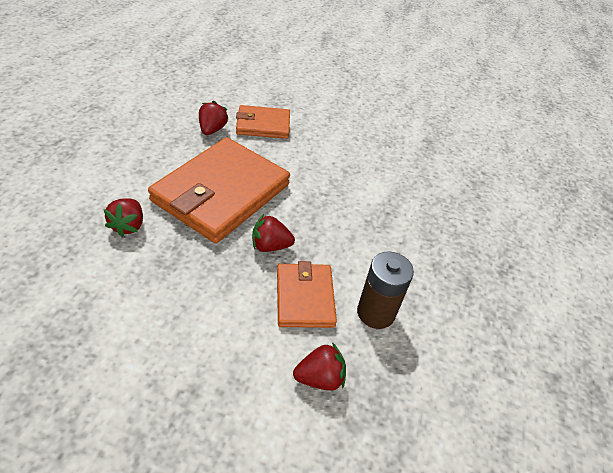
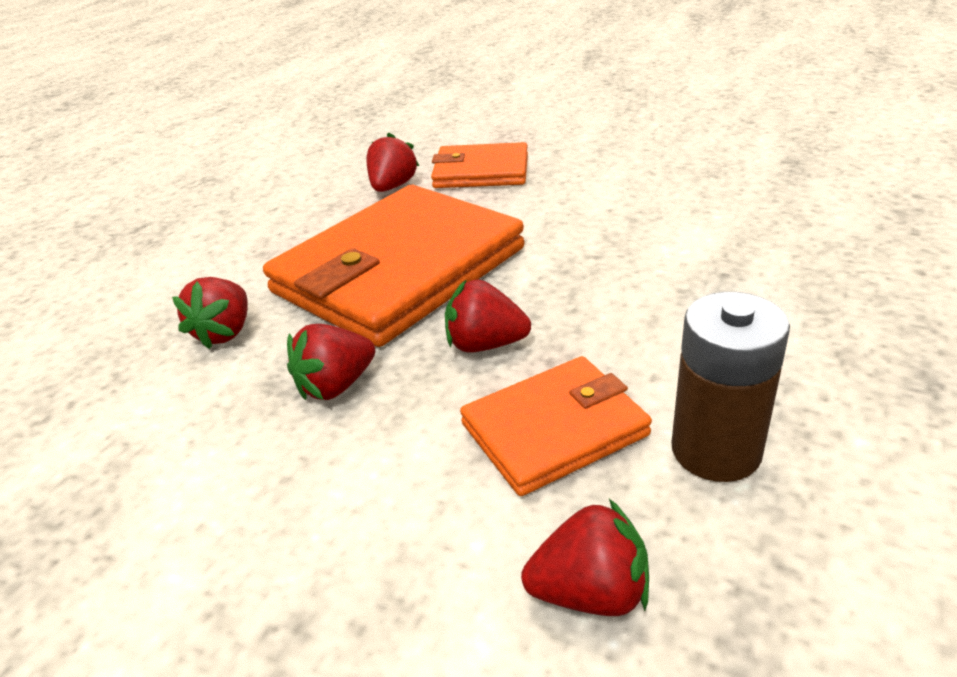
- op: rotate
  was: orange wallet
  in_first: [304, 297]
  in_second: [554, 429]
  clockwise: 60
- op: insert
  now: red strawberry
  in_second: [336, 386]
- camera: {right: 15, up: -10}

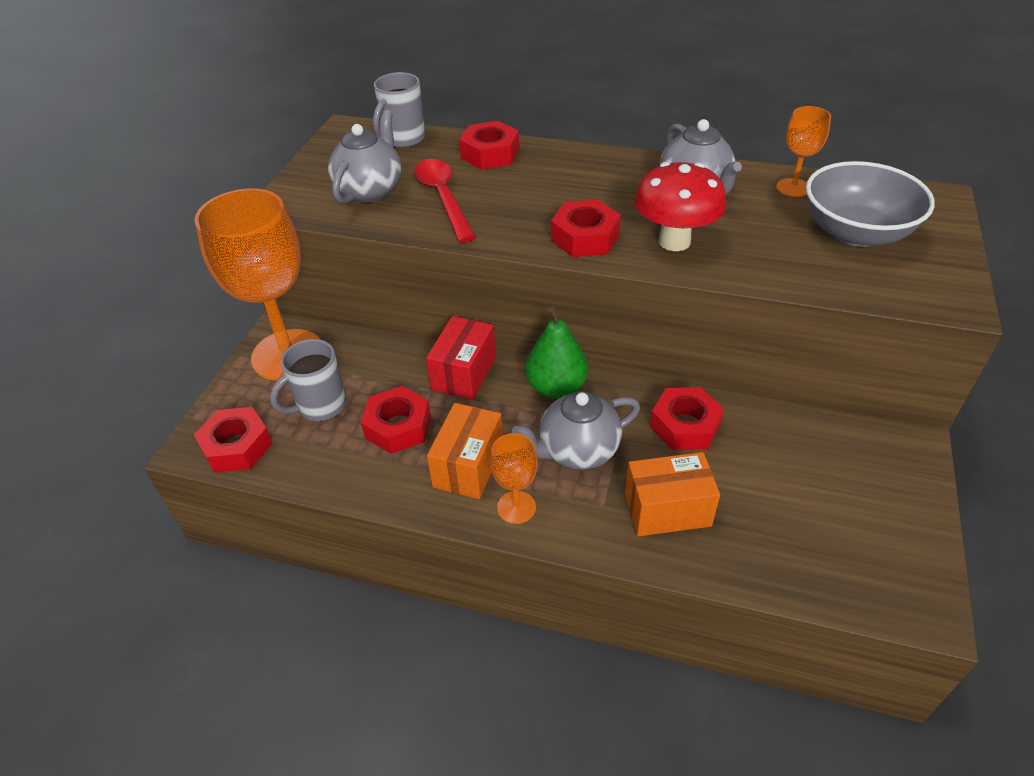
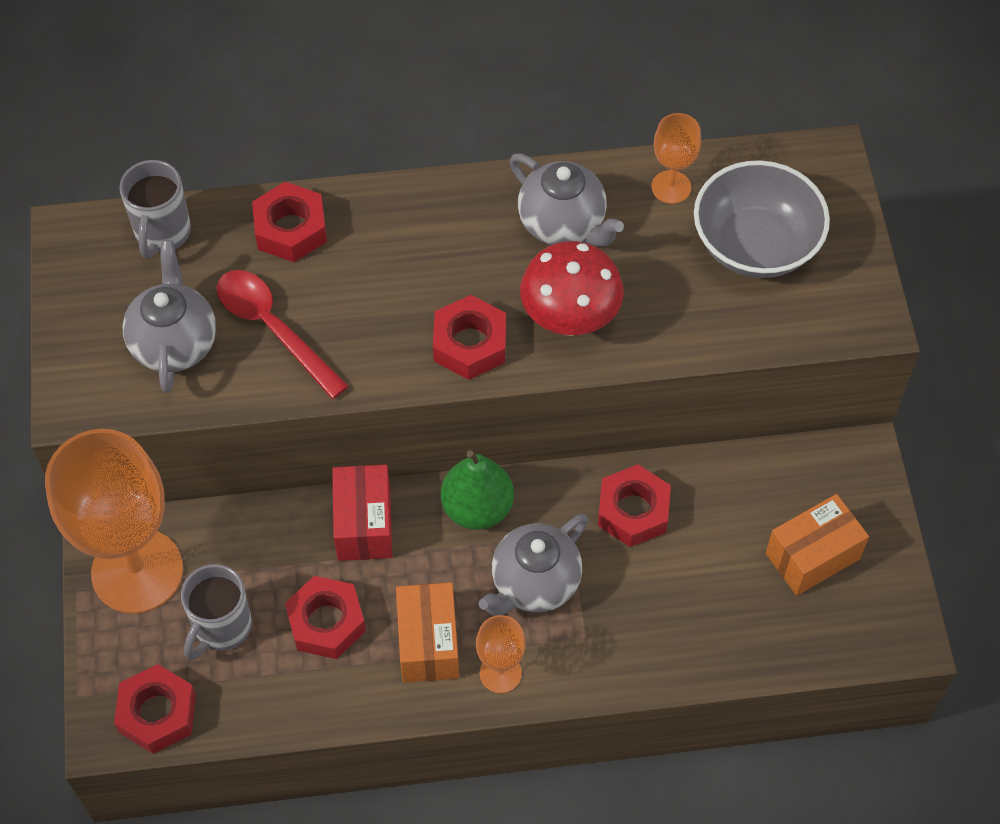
- op: move
  was: orange box
  in_first: [667, 509]
  in_second: [812, 556]
- camera: {right: -25, up: 15}

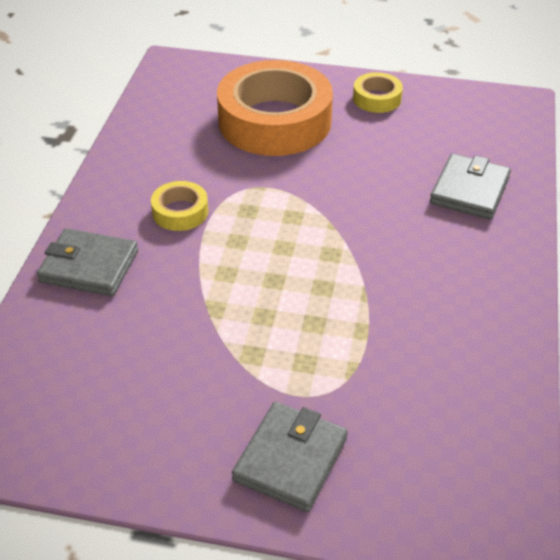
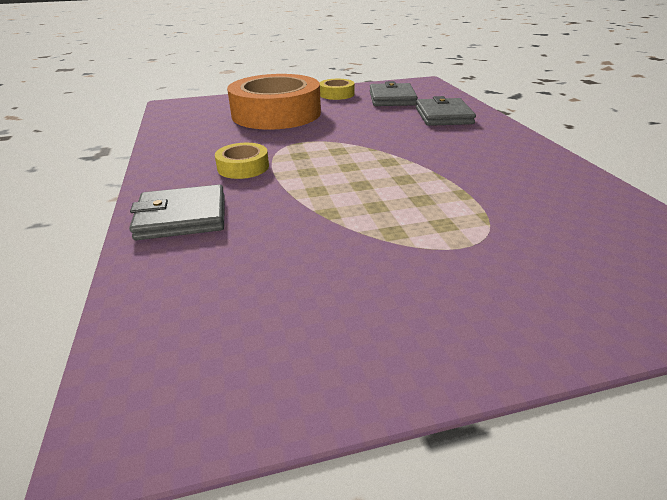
- op: move
  was: grey wallet
  in_first: [290, 459]
  in_second: [392, 98]
- camera: {right: -25, up: -10}

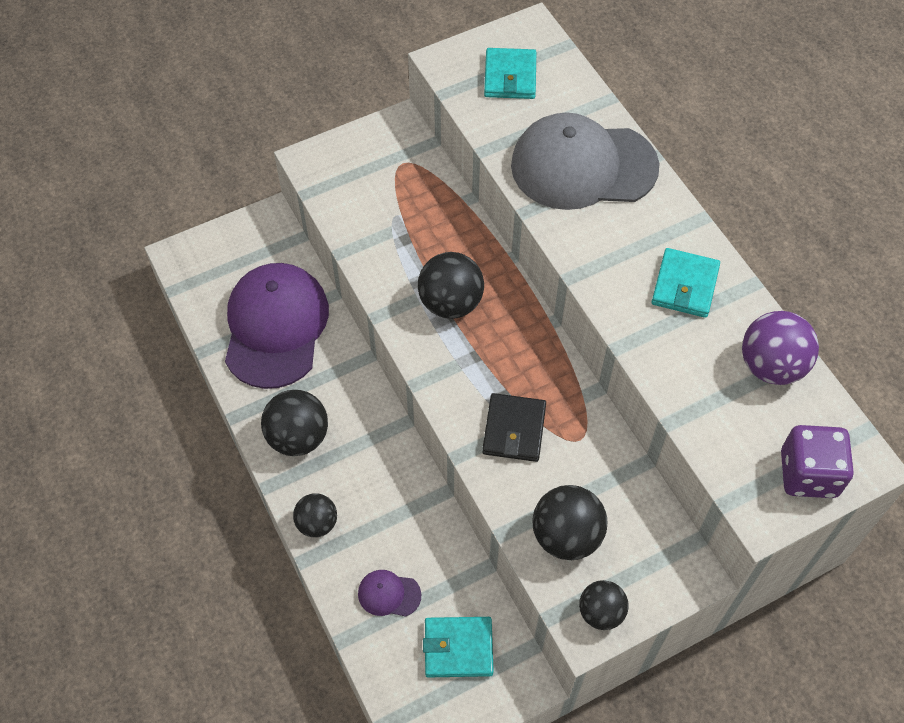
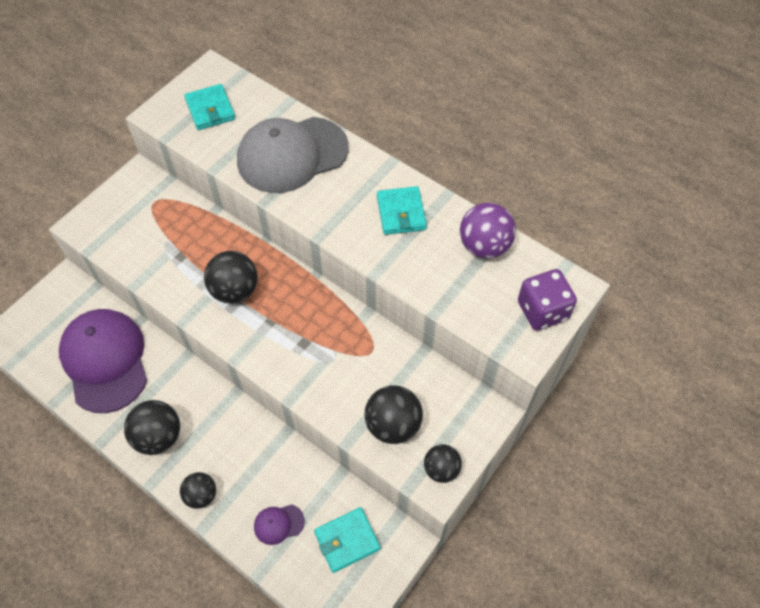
- op: delete
  was: black wallet
  in_first: [514, 430]
- camera: {right: -25, up: 0}

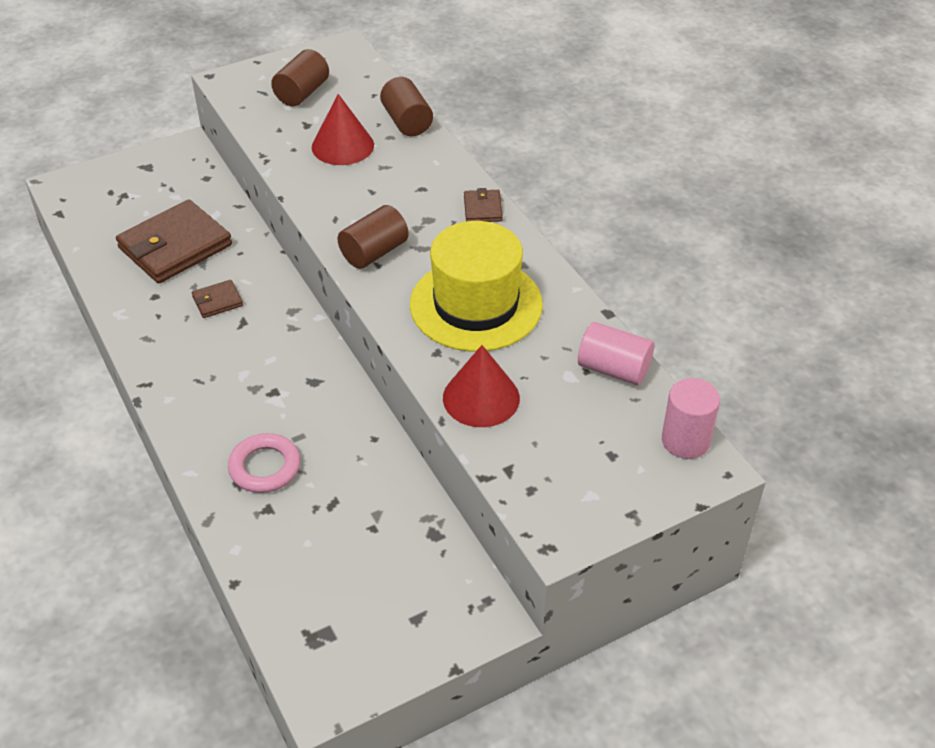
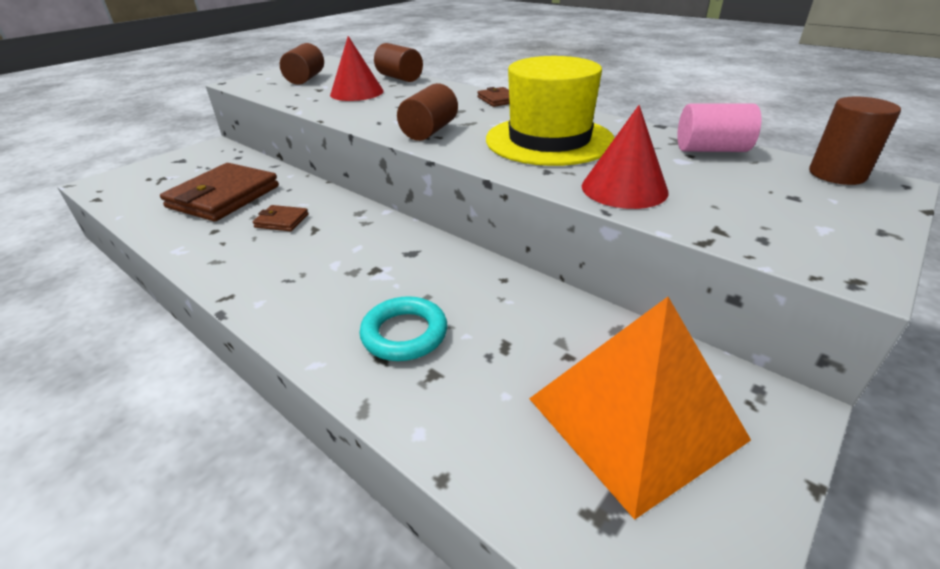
- op: rotate
  was: brown wallet
  in_first: [217, 301]
  in_second: [281, 221]
  clockwise: 60
- op: recolor
  was: pink ring
  now: turquoise ring
  in_first: [265, 467]
  in_second: [404, 334]
- op: recolor
  was: pink cylinder
  now: brown cylinder
  in_first: [685, 441]
  in_second: [837, 174]
- op: insert
  now: orange pyramid
  in_second: [635, 418]
- camera: {right: -20, up: -10}

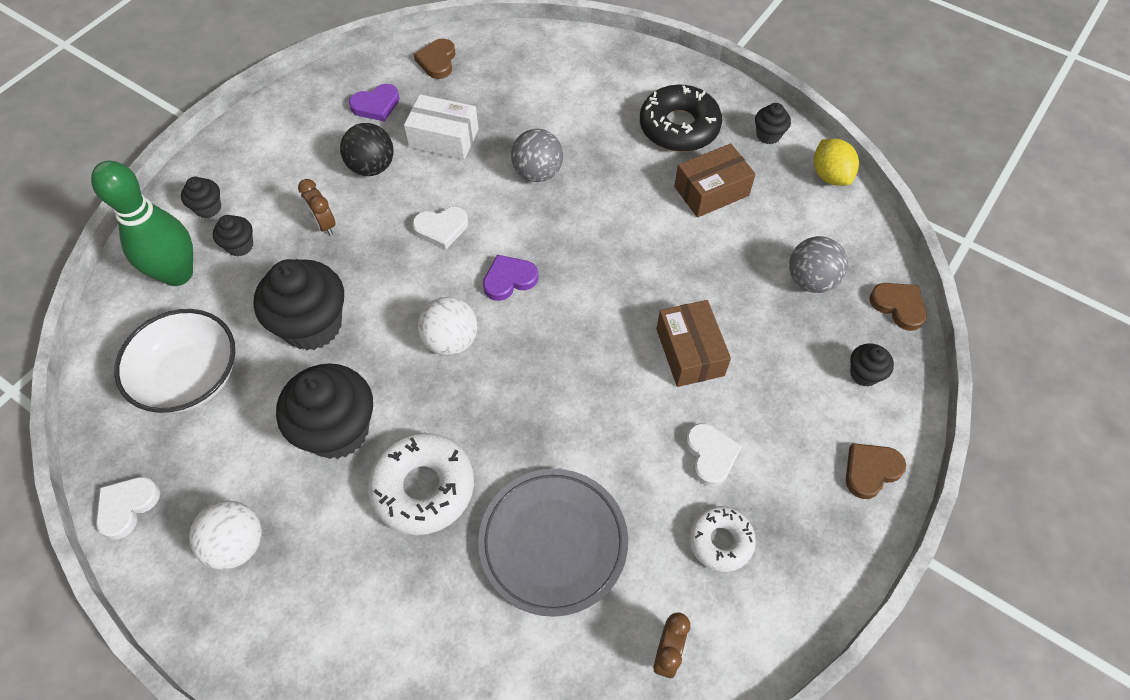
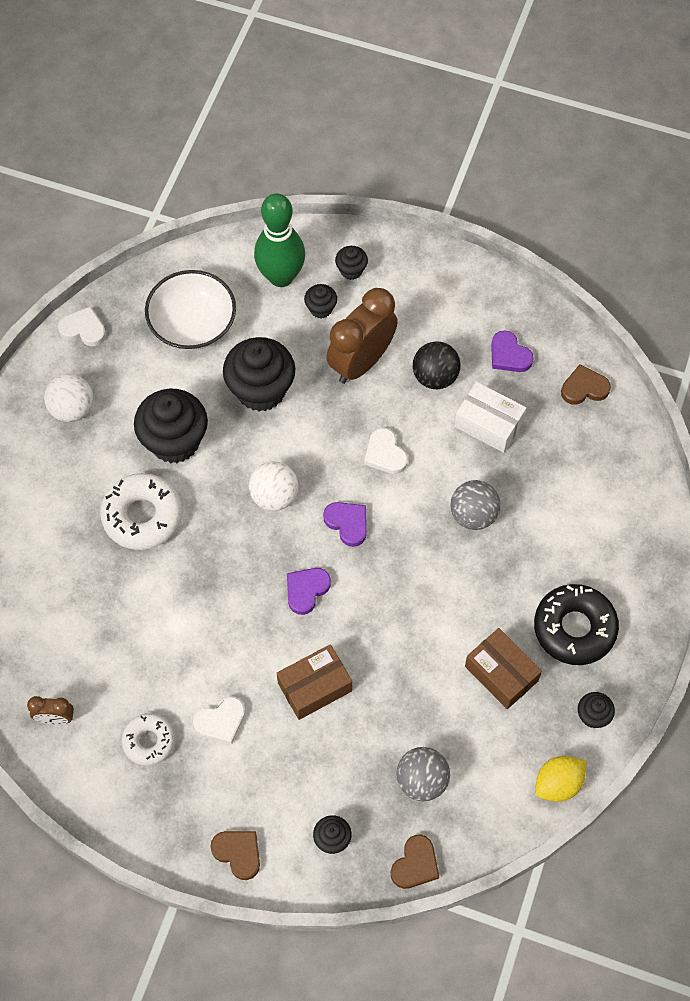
- op: resize
  was: brown clock
  in_first: [324, 224]
  in_second: [361, 362]
  ratio: 2.1
- op: rotate
  was: white box
  in_first: [444, 138]
  in_second: [488, 424]
  clockwise: -60
- op: delete
  was: grey plate
  in_first: [553, 543]
- op: insert
  now: purple heart
  in_second: [306, 590]
- camera: {right: 75, up: 5}

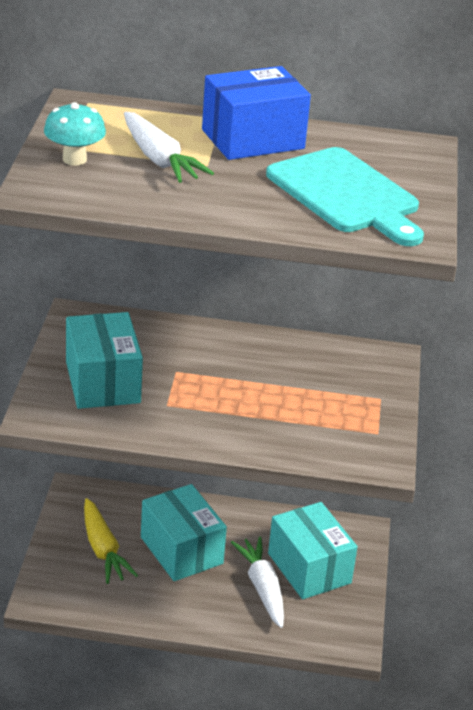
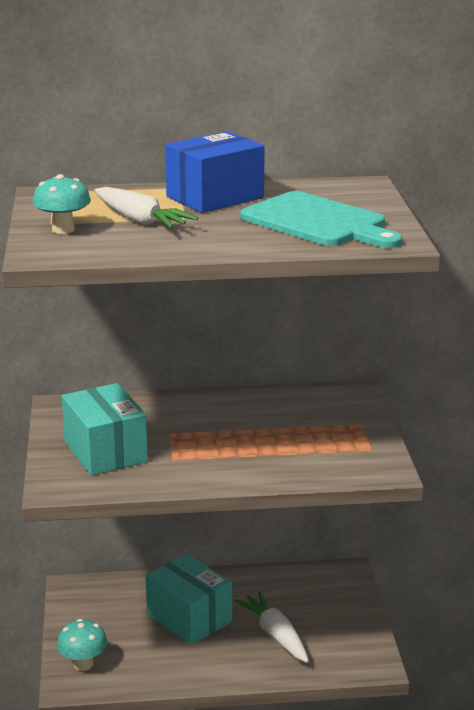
- op: delete
  was: yellow carrot
  in_first: [103, 550]
- op: delete
  was: turquoise box
  in_first: [309, 568]
- op: insert
  now: turquoise mushroom
  in_second: [83, 664]
- camera: {right: -10, up: -10}

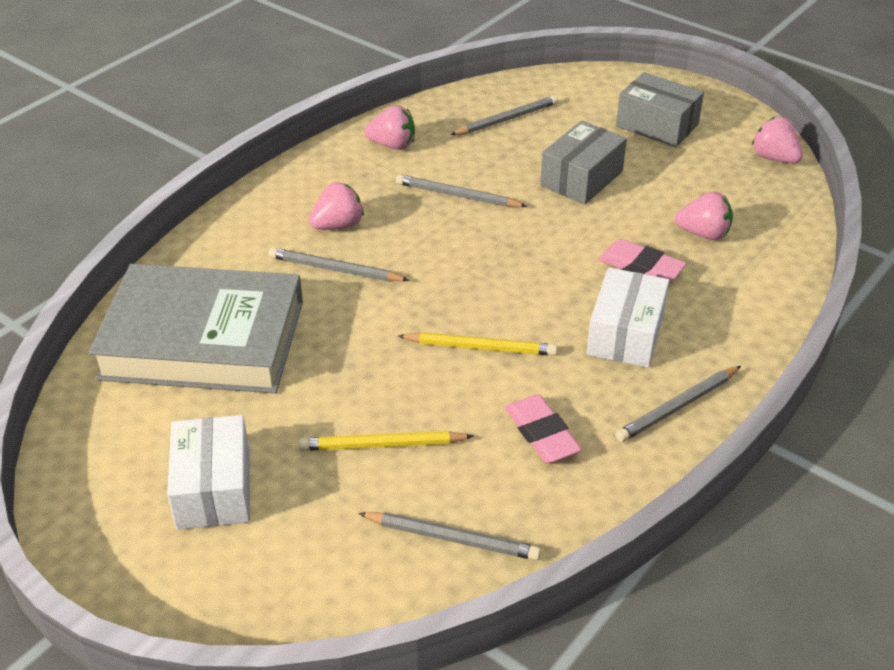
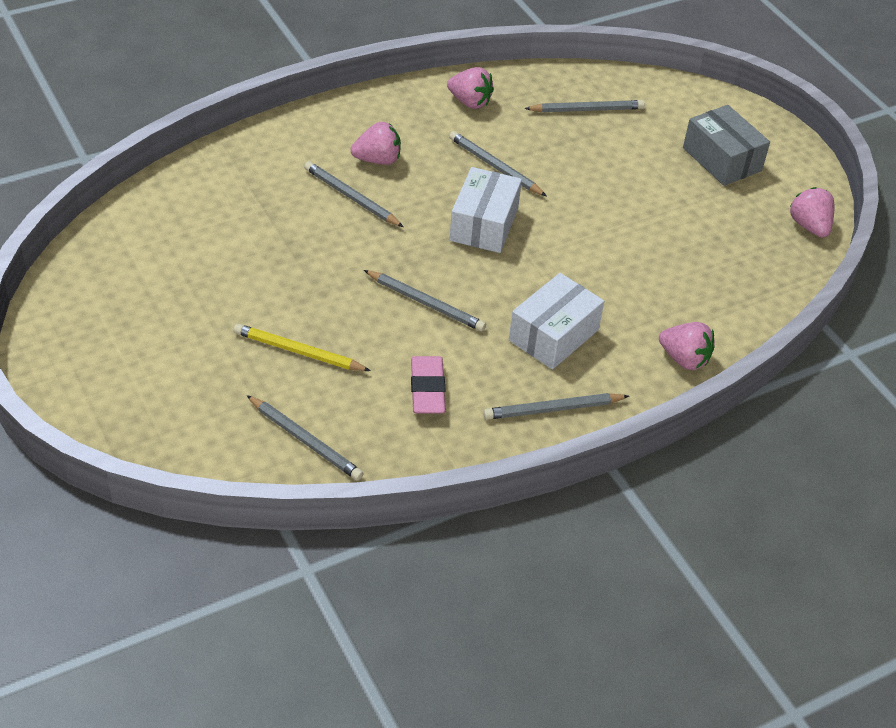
- op: delete
  was: grey book
  in_first: [203, 340]
- op: move
  was: white box
  in_first: [213, 489]
  in_second: [484, 224]
- op: recolor
  was: yellow pencil
  now: grey pencil
  in_first: [480, 347]
  in_second: [425, 303]
- op: delete
  was: grey box
  in_first: [581, 178]
- op: delete
  was: pink eraser
  in_first: [641, 267]
- op: move
  was: pink strawberry
  in_first: [703, 234]
  in_second: [684, 359]
- camera: {right: 20, up: 5}

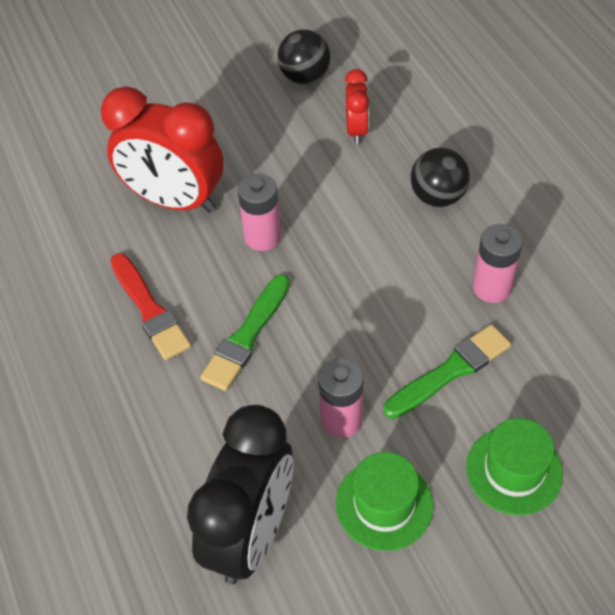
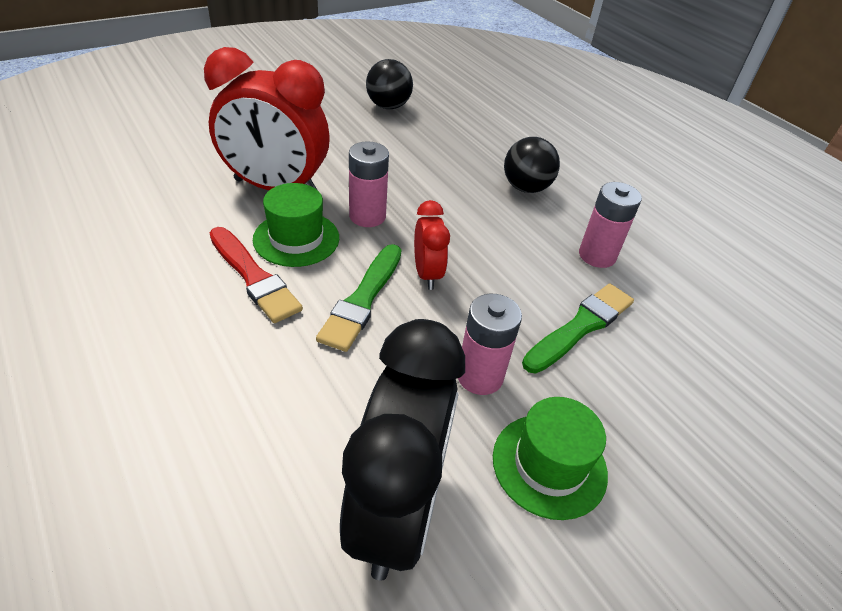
- op: move
  was: red clock
  in_first: [356, 130]
  in_second: [427, 274]
- op: move
  was: green hat
  in_first: [514, 470]
  in_second: [296, 238]
- camera: {right: -15, up: -10}

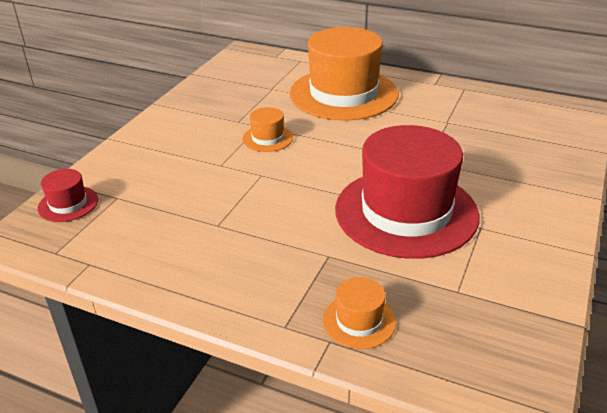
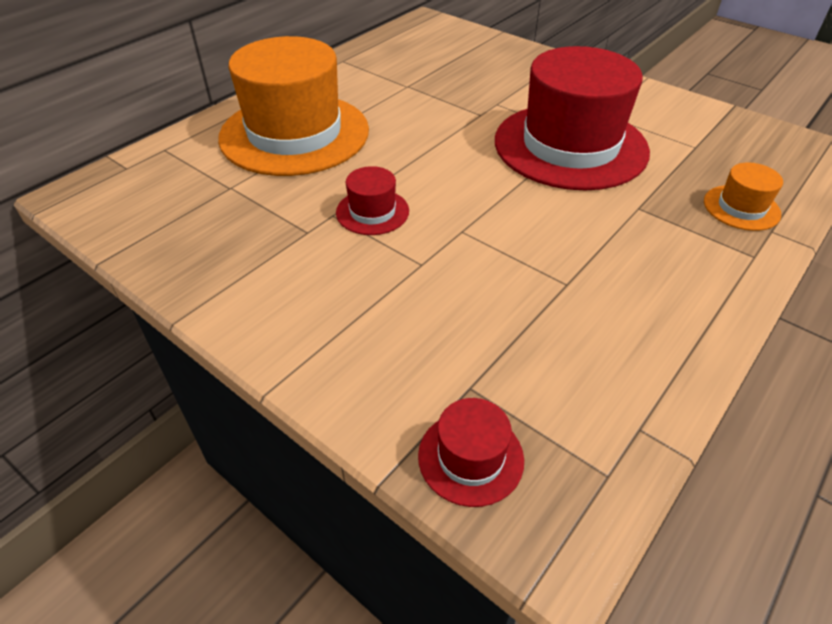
- op: recolor
  was: orange hat
  now: red hat
  in_first: [267, 138]
  in_second: [372, 212]
- camera: {right: -75, up: 10}

